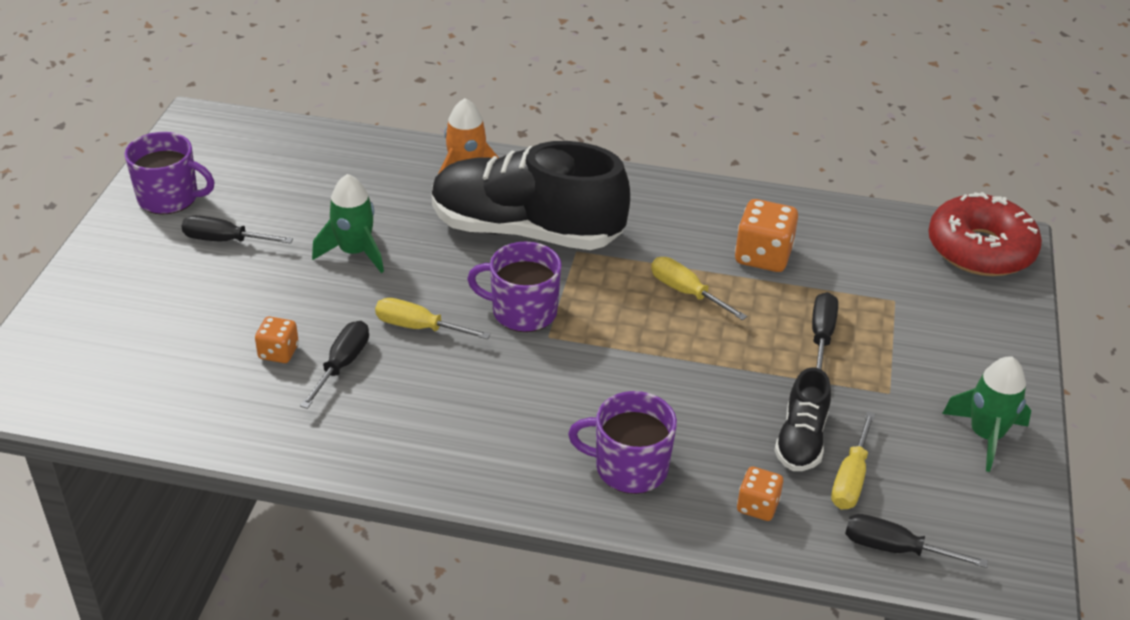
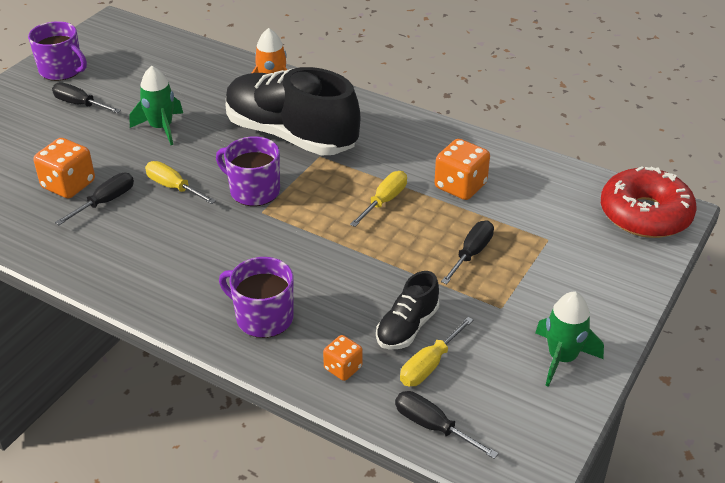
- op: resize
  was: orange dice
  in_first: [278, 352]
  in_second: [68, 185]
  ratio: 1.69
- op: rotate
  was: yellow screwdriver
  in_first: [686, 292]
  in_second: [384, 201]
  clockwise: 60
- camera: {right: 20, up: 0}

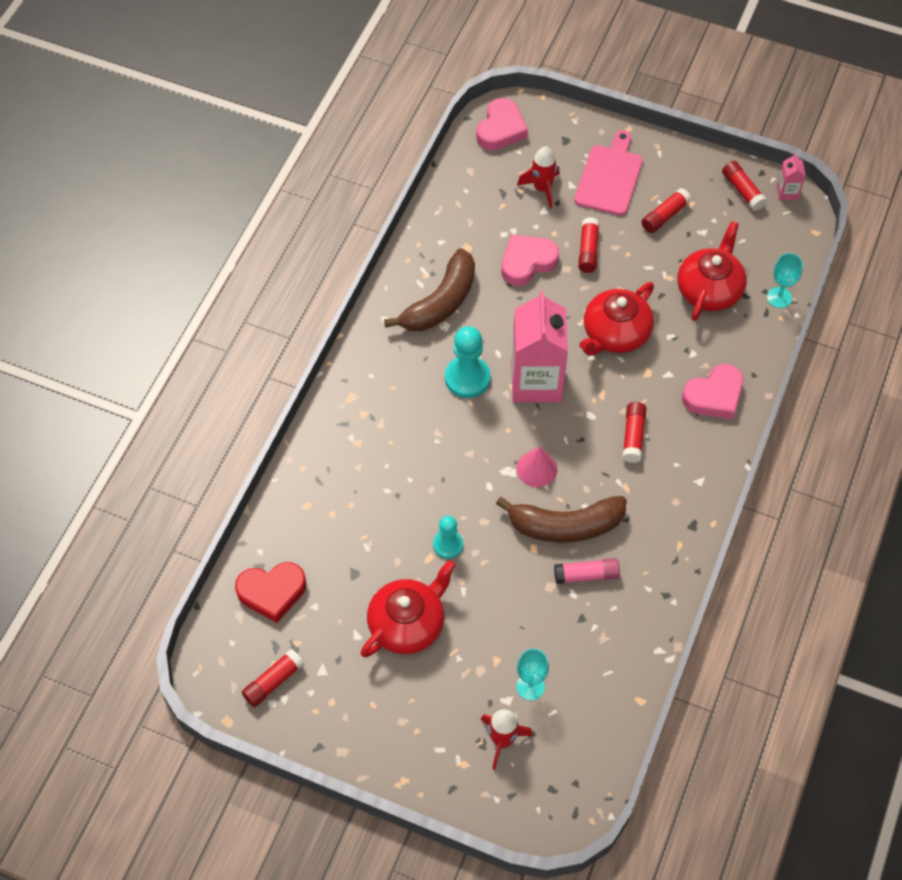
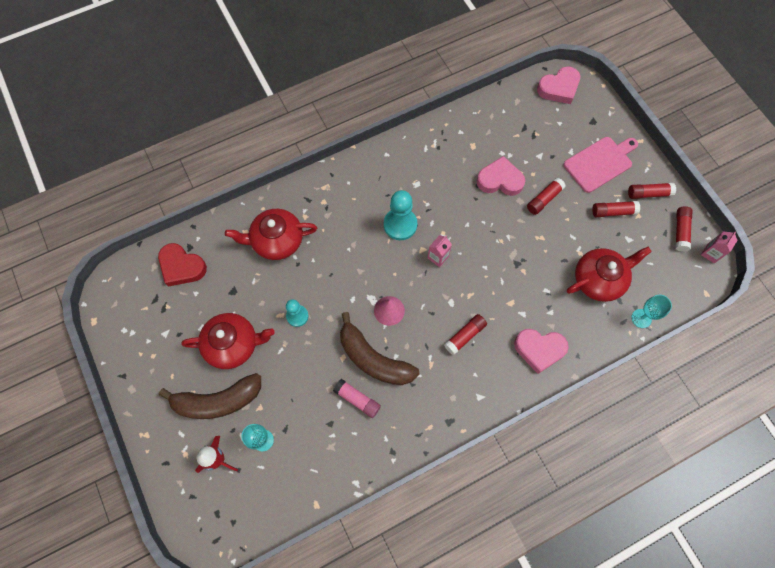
- op: move
  was: red glue stick
  in_first: [273, 682]
  in_second: [648, 193]
- op: move
  was: brown banana
  in_first: [441, 302]
  in_second: [218, 401]
- op: resize
  was: pink carton
  in_first: [536, 382]
  in_second: [438, 257]
  ratio: 0.42
- op: delete
  was: red rocket
  in_first: [542, 188]
- op: move
  was: red teapot
  in_first: [615, 334]
  in_second: [276, 241]
- camera: {right: 40, up: 10}

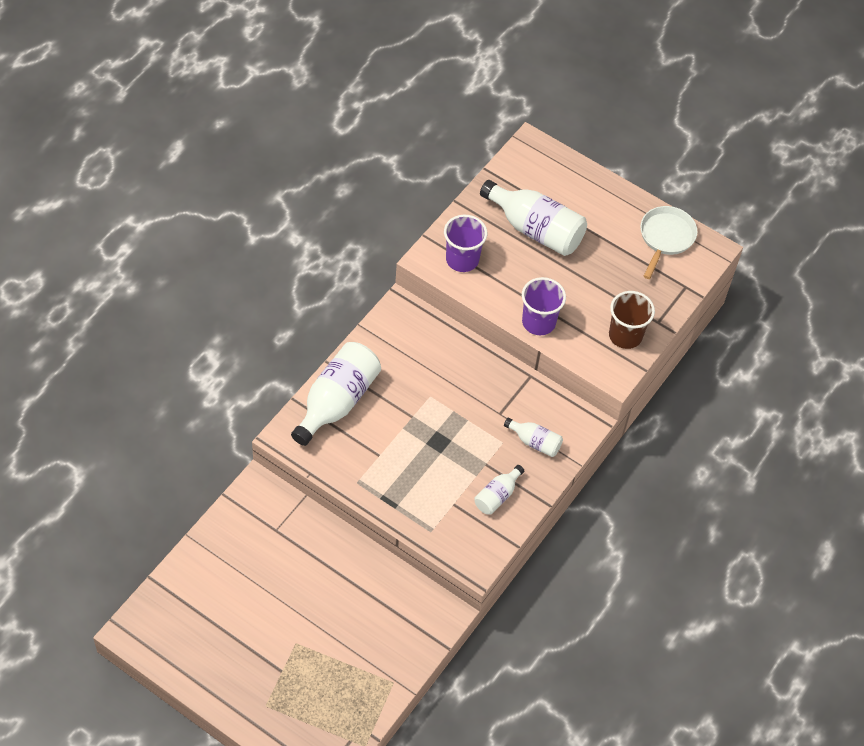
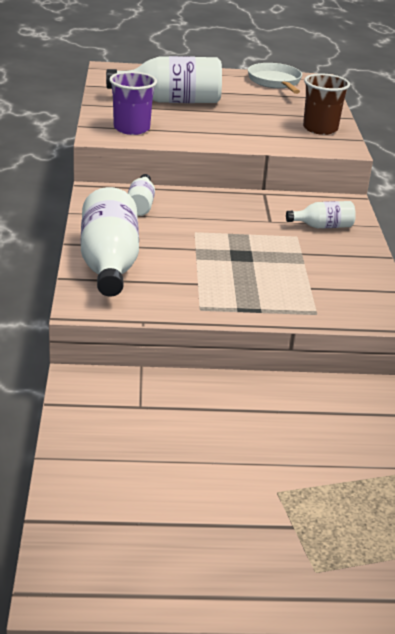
- op: move
  was: white bottle
  in_first: [497, 496]
  in_second: [141, 205]
- op: delete
  was: purple cup
  in_first: [538, 322]
- camera: {right: -35, up: -25}

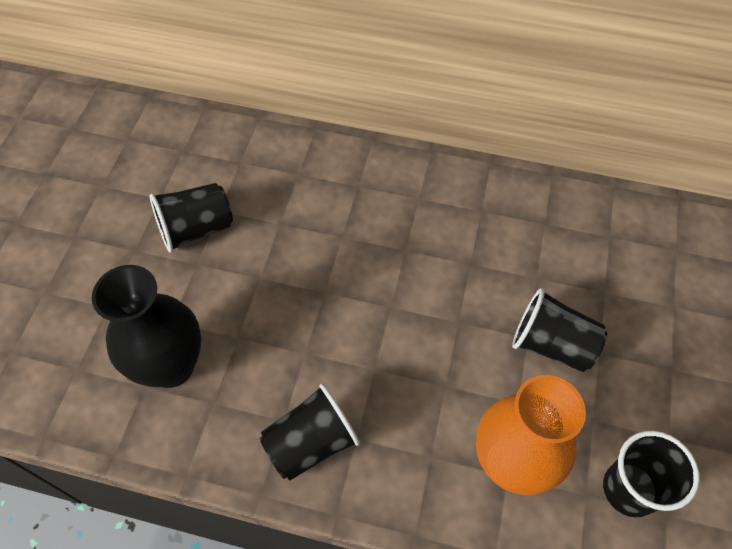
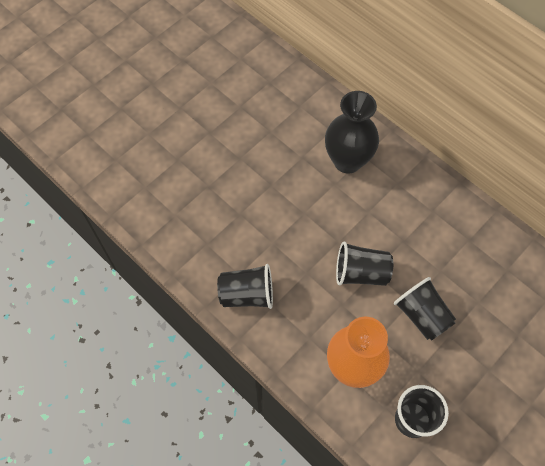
- op: move
  was: black vase
  in_first: [171, 366]
  in_second: [347, 161]
- op: move
  was: black cup
  in_first: [196, 229]
  in_second: [361, 273]
- camera: {right: 30, up: 5}

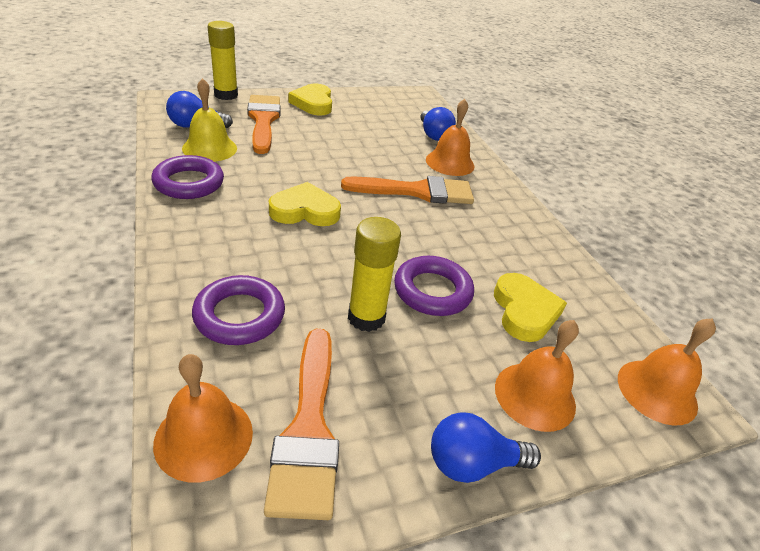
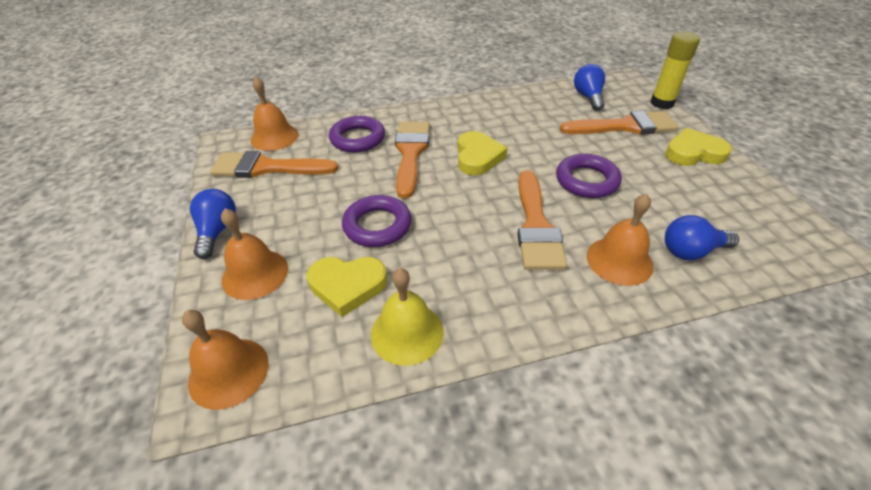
- op: move
  was: purple ring
  in_first: [189, 183]
  in_second: [586, 180]
- op: move
  was: yellow bell
  in_first: [209, 148]
  in_second: [407, 332]
- op: delete
  was: yellow glue stick
  in_first: [366, 317]
- op: insert
  now: orange brush
  in_second: [410, 153]
- camera: {right: 100, up: 5}

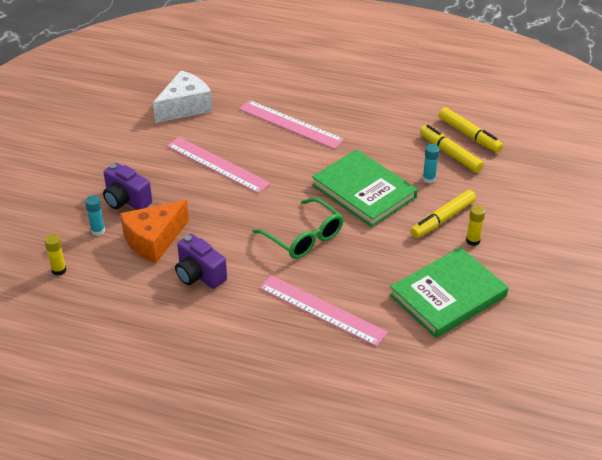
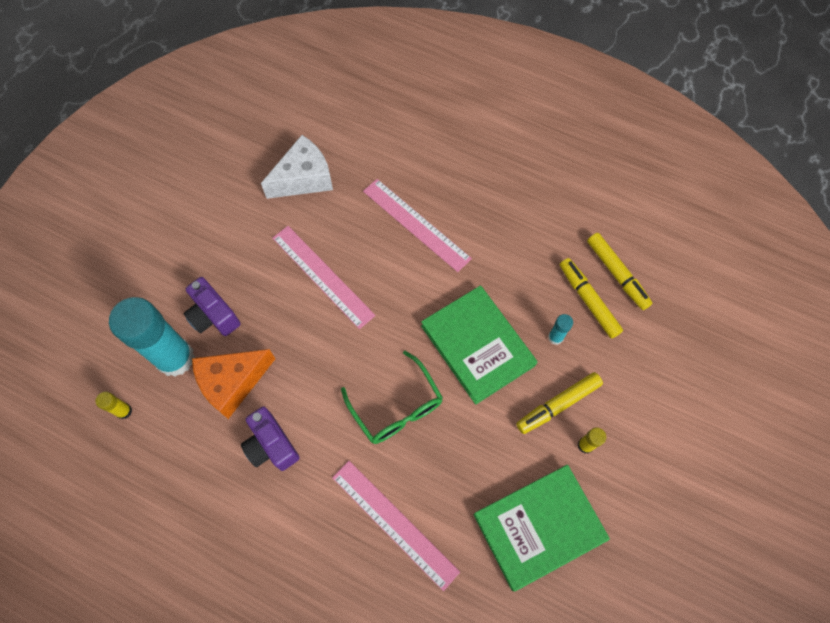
- op: resize
  was: turquoise glue stick
  in_first: [98, 231]
  in_second: [175, 358]
  ratio: 2.47
- camera: {right: 10, up: 25}

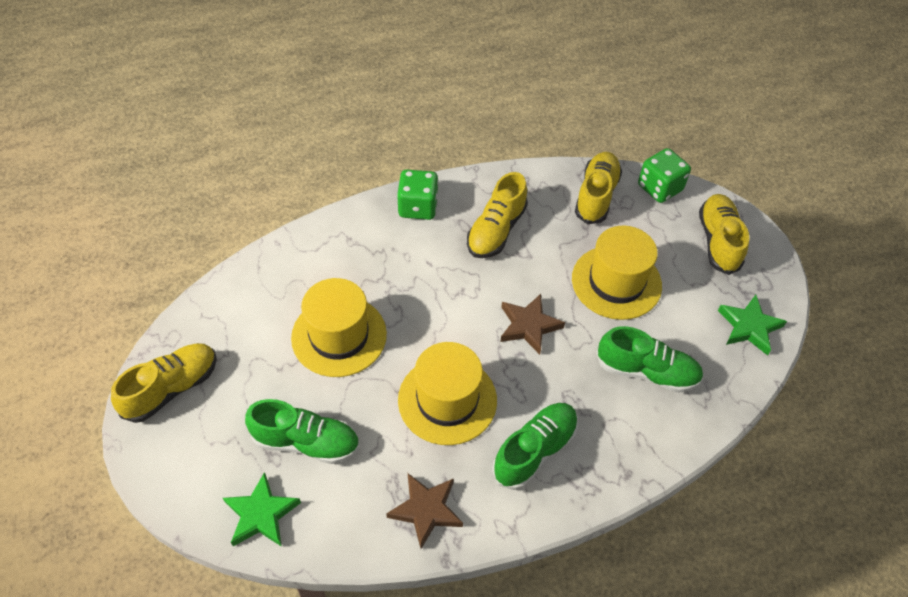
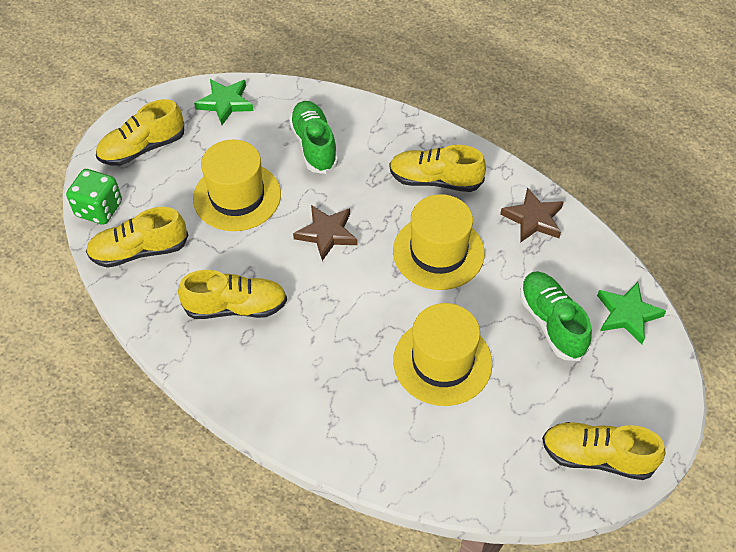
- op: delete
  was: green dice
  in_first: [418, 207]
- op: recolor
  was: green shoe
  now: yellow shoe
  in_first: [535, 451]
  in_second: [435, 180]
- camera: {right: -120, up: 0}

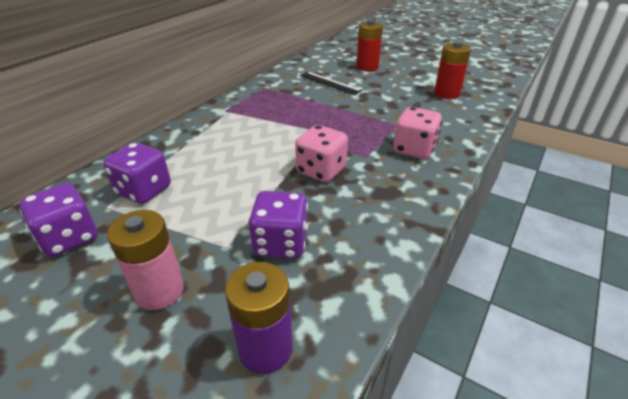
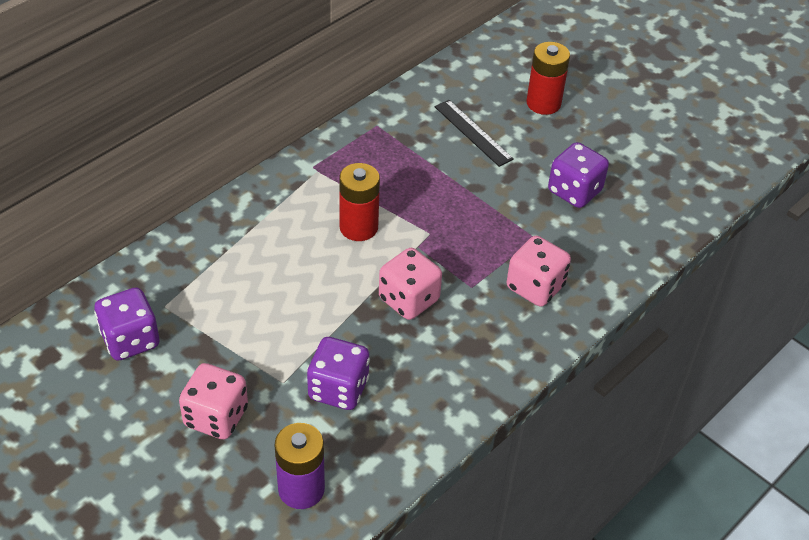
- op: move
  was: purple dice
  in_first: [144, 191]
  in_second: [574, 191]
- op: replace
  was: pink battery
  now: pink dice
  in_first: [159, 291]
  in_second: [216, 417]
- op: move
  was: red battery
  in_first: [446, 94]
  in_second: [358, 227]
- camera: {right: 10, up: 10}

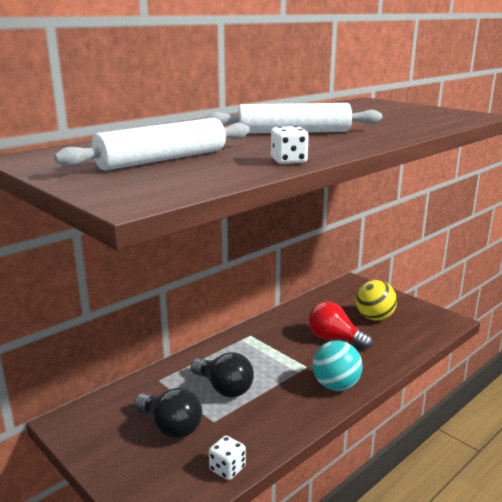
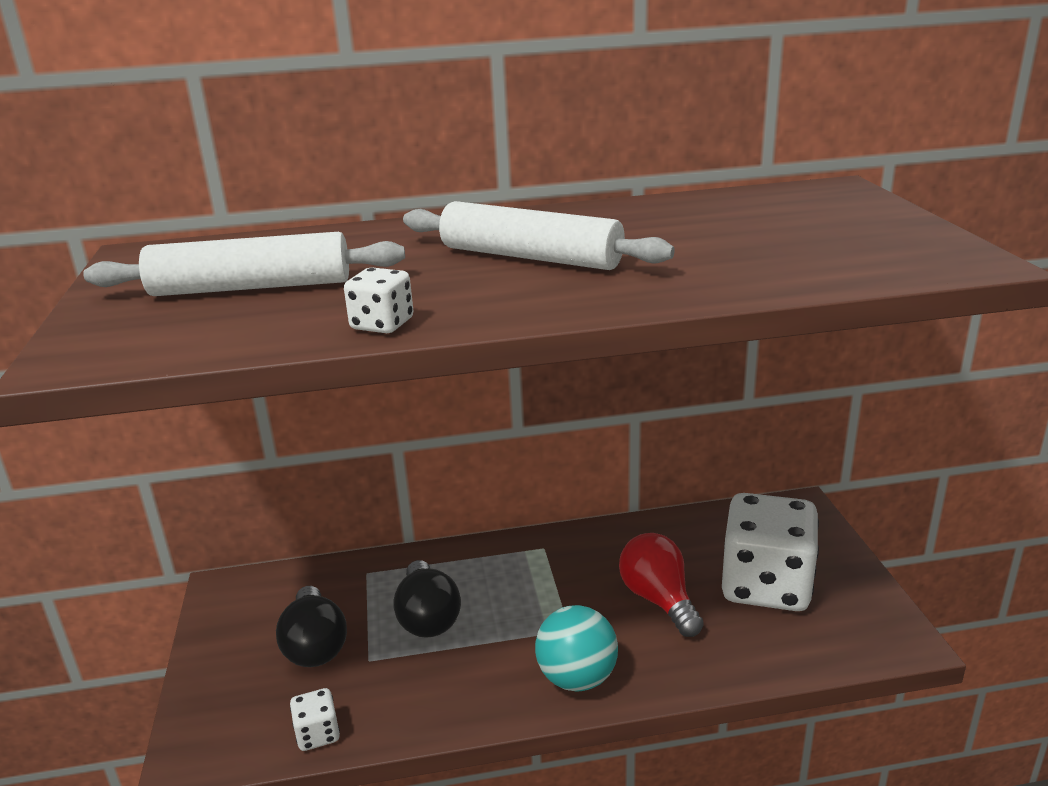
- op: replace
  was: yellow ball
  now: white dice
  in_first: [374, 317]
  in_second: [766, 585]
- camera: {right: 35, up: 5}

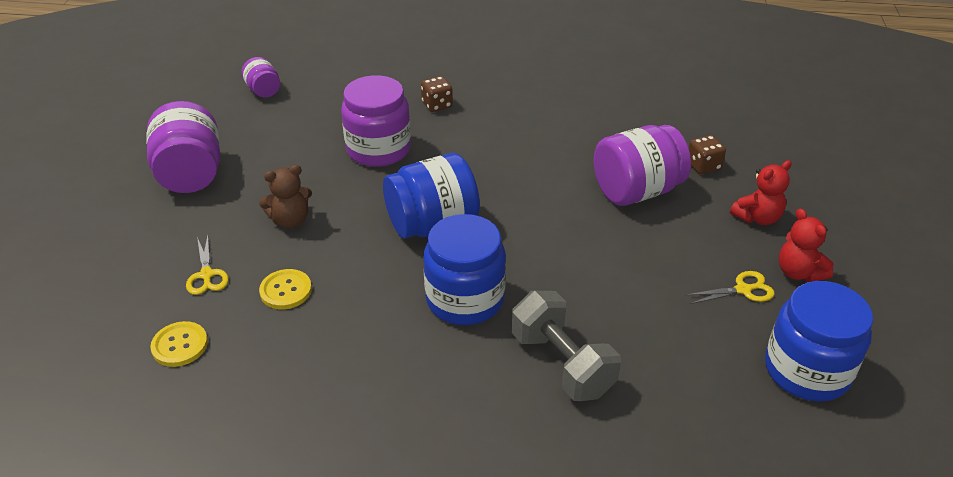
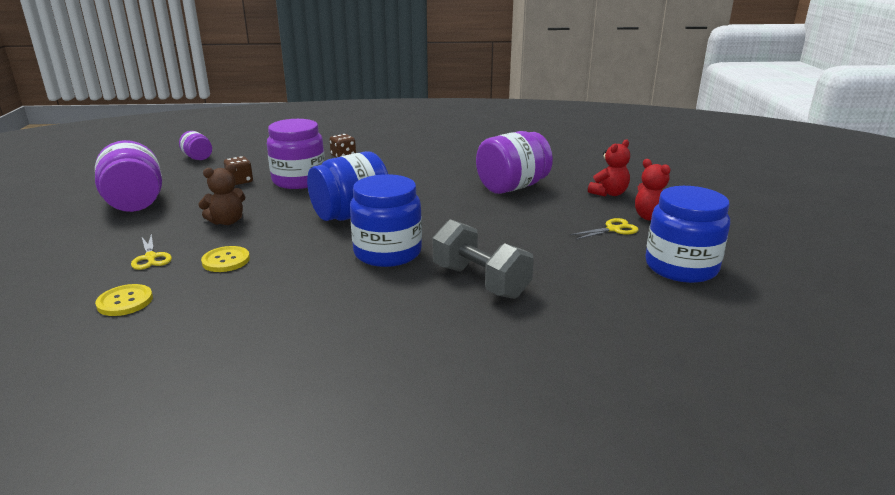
- op: move
  was: brown dice
  in_first: [703, 166]
  in_second: [240, 181]
- camera: {right: -10, up: -15}

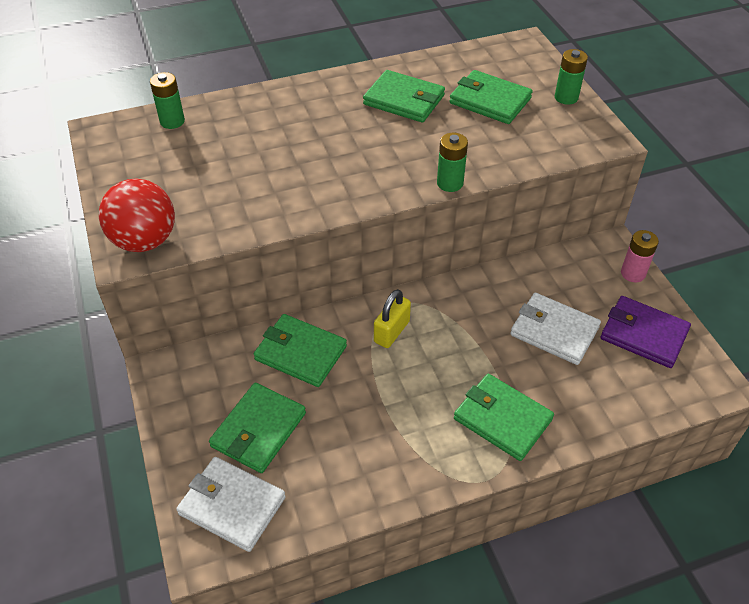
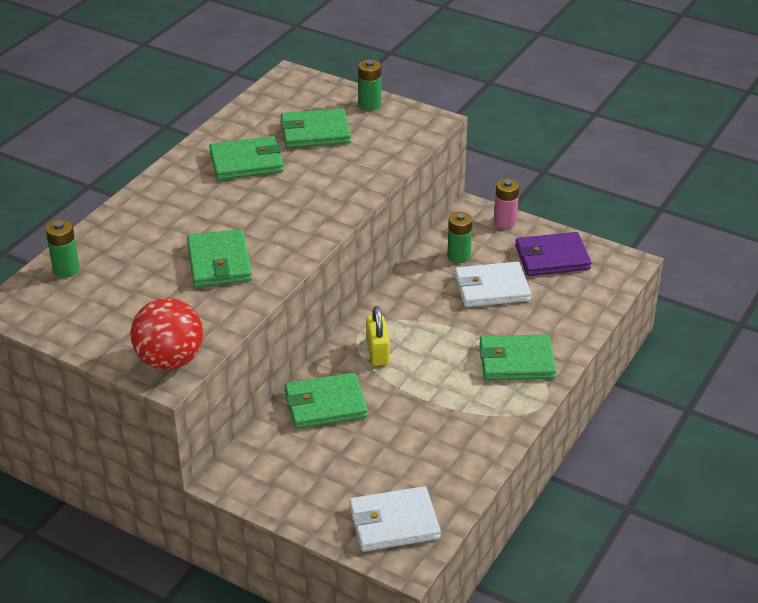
- op: move
  was: green wallet
  in_first: [258, 430]
  in_second: [219, 262]
- op: move
  was: green battery
  in_first: [450, 183]
  in_second: [459, 256]
- camera: {right: -40, up: -10}

